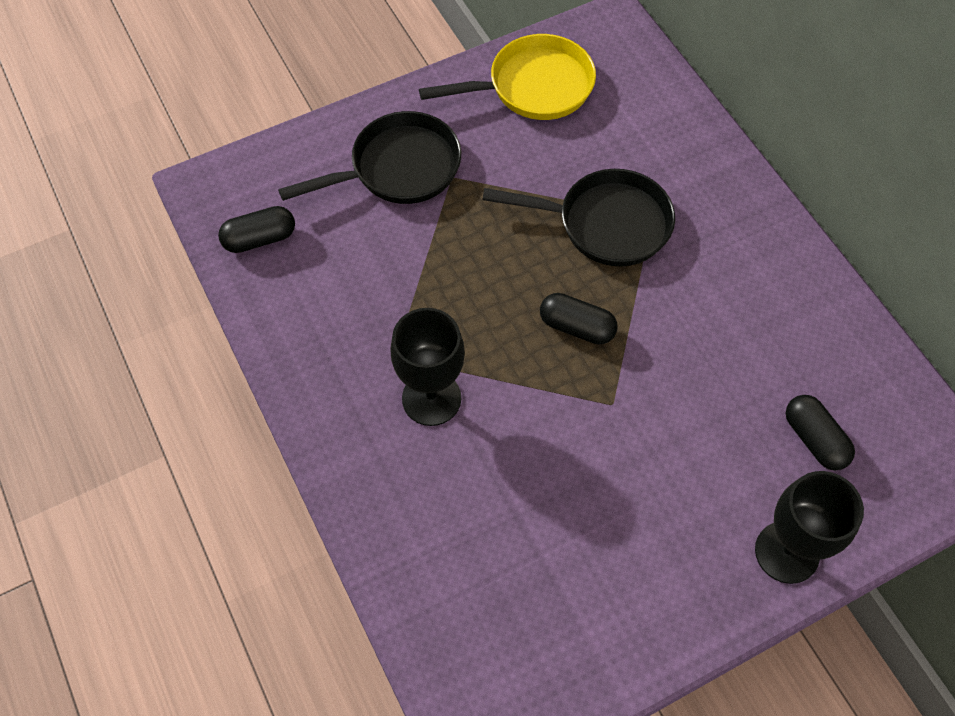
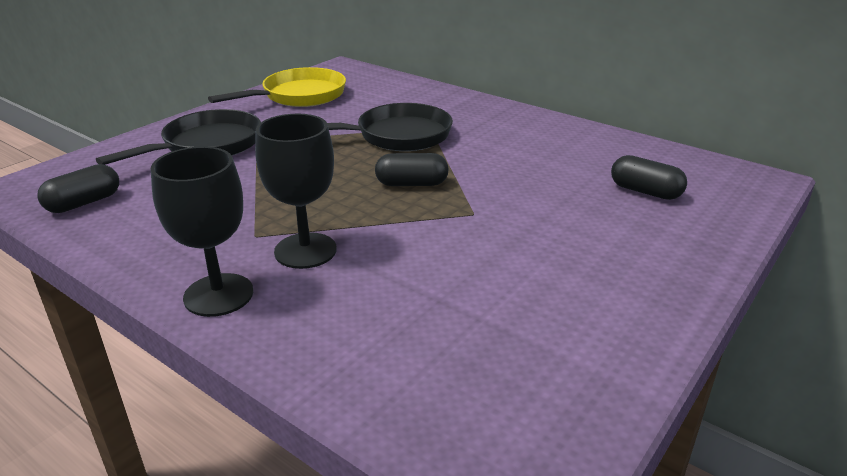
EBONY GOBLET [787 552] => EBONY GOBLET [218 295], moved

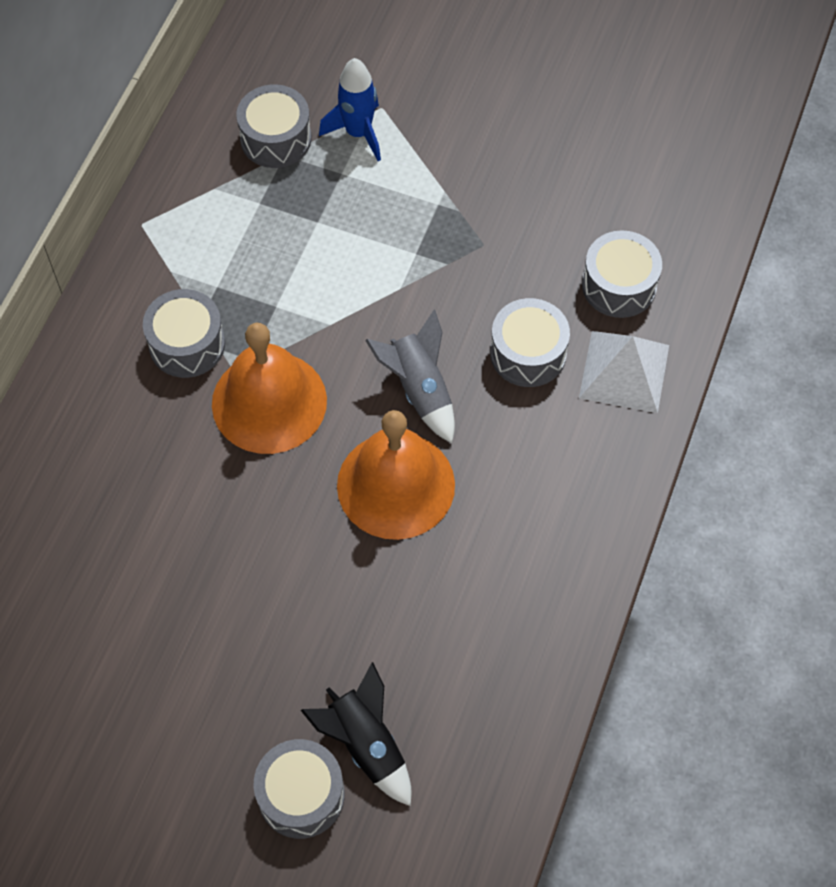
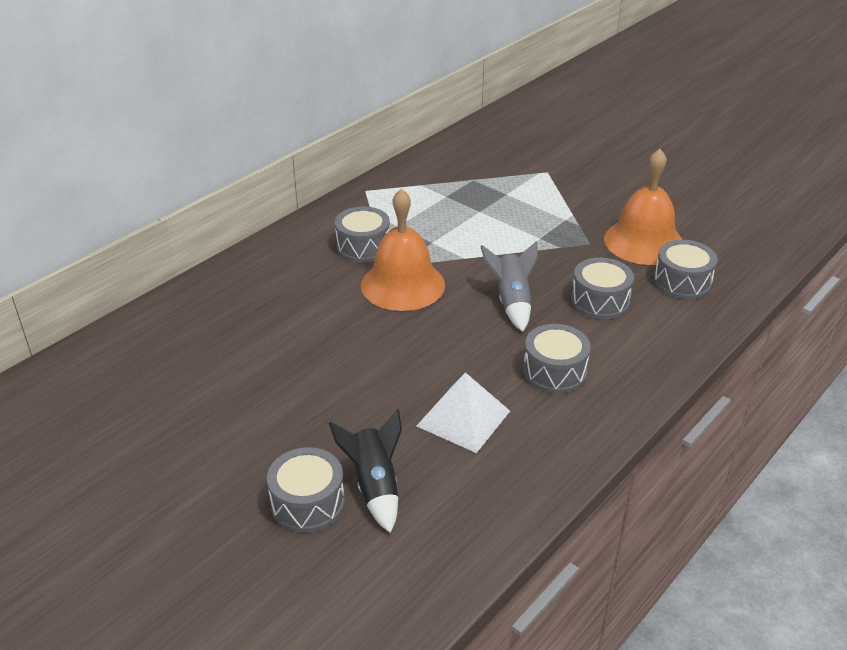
GRAY DRUM [276 138] => GRAY DRUM [554 371], moved
ROYAL BLUE SPACESHIP [358 133] => nothing
BRIGHT ORANGE HAND BELL [396 485] => BRIGHT ORANGE HAND BELL [644 242], moved
PURE WHITE PYRAMID SHAPE [624 371] => PURE WHITE PYRAMID SHAPE [463 418], moved

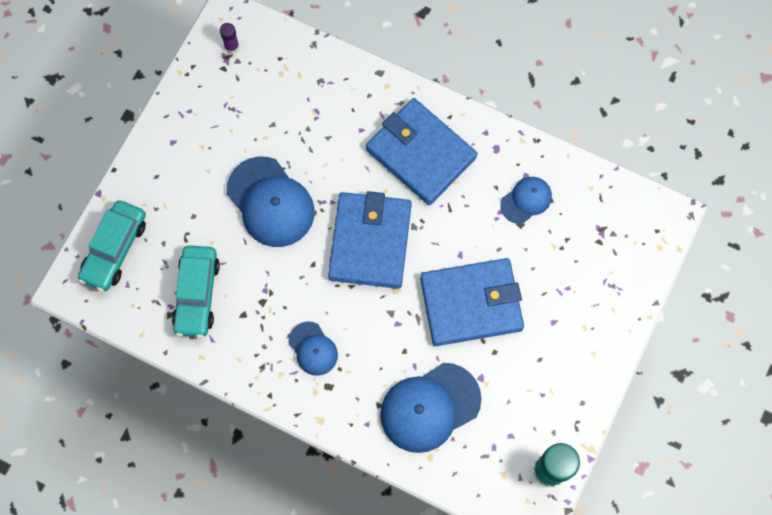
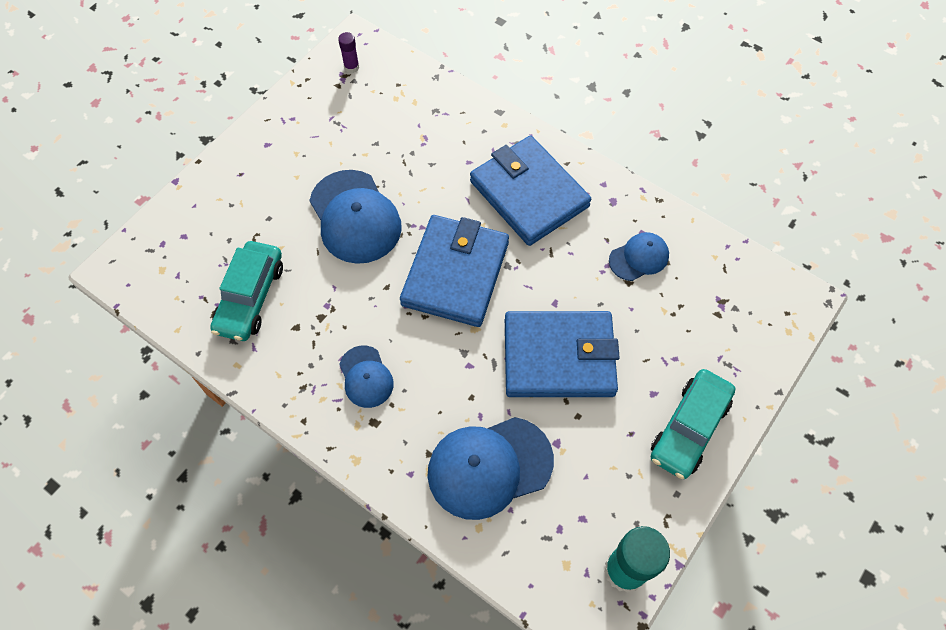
TEAL TOY CAR [115 249] => TEAL TOY CAR [689 428], moved

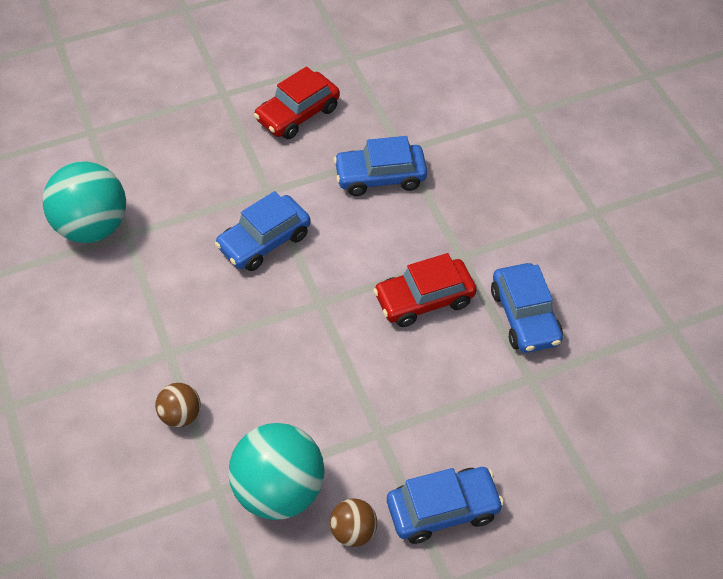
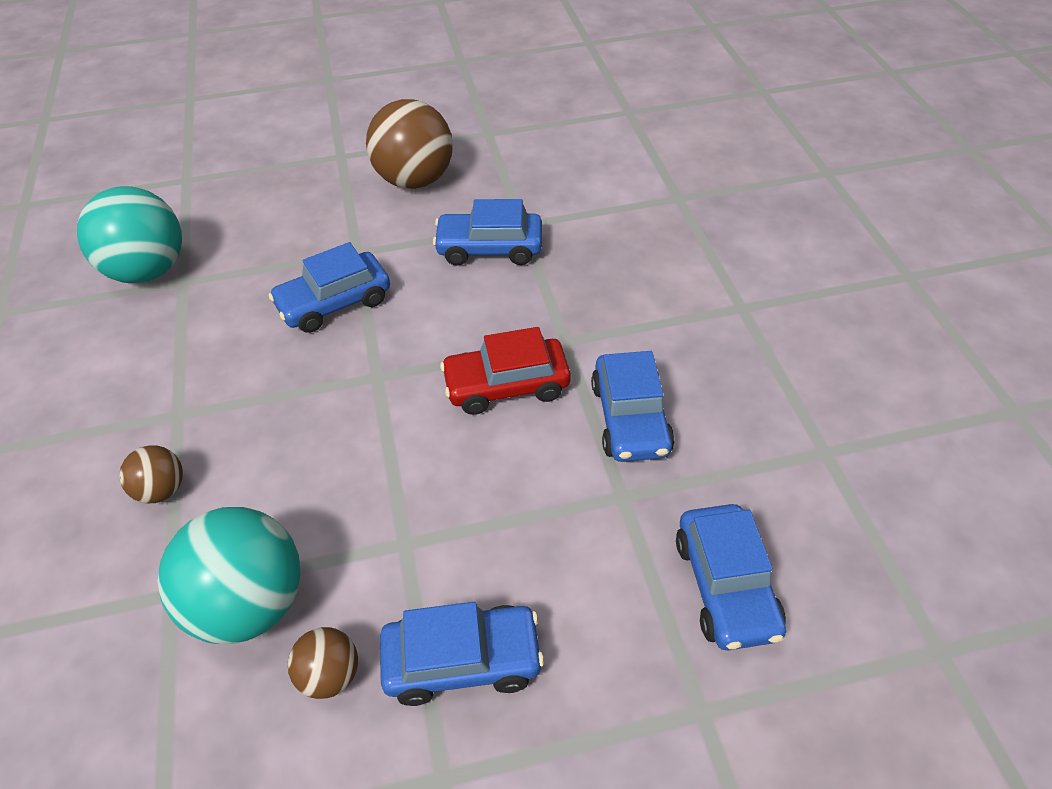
RED TOY CAR [297 114] => DARK BROWN SPHERE [415 180]
nothing => ROYAL BLUE TOY CAR [725 586]

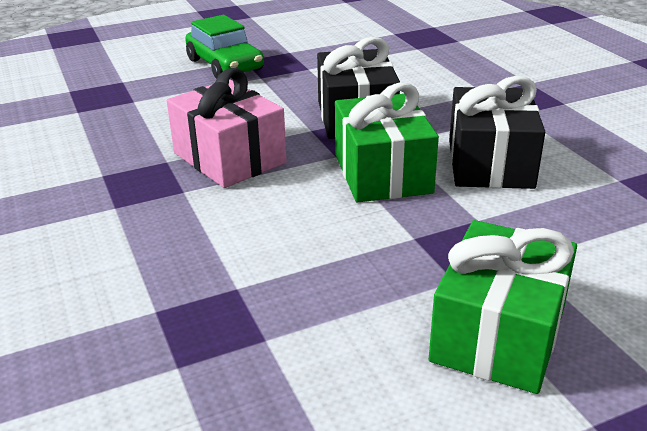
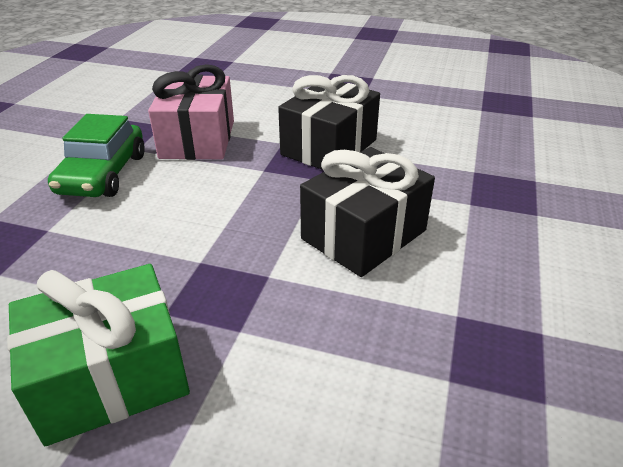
GREEN TOY CAR [225 65] => GREEN TOY CAR [103 174], moved
GREEN PRESENT [382 173] => nothing

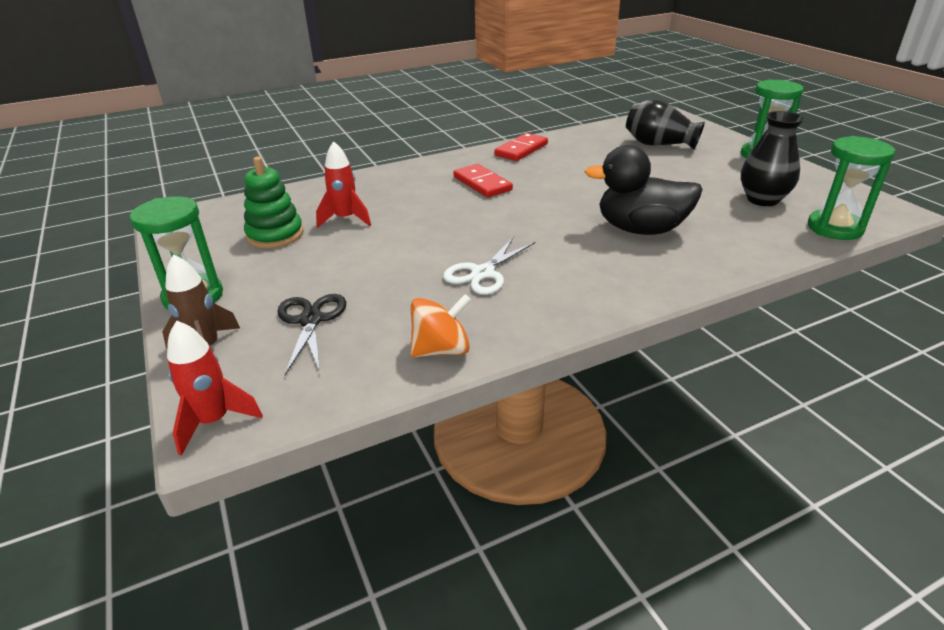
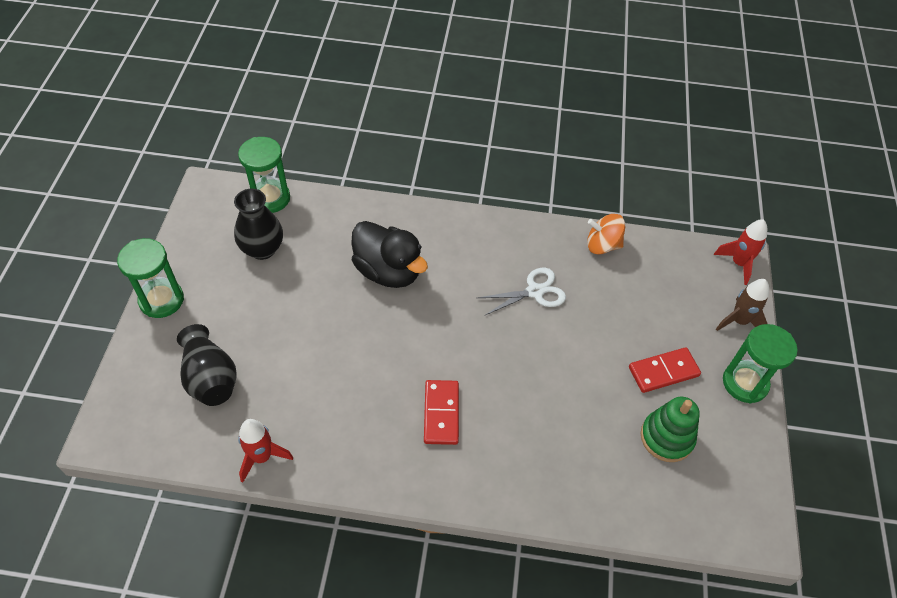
EBONY SHEARS [311 320] => nothing
RED SPACESHIP [346 219] => RED SPACESHIP [262 457], moved
RED DOMINO PIECE [521 150] => RED DOMINO PIECE [663 372], moved

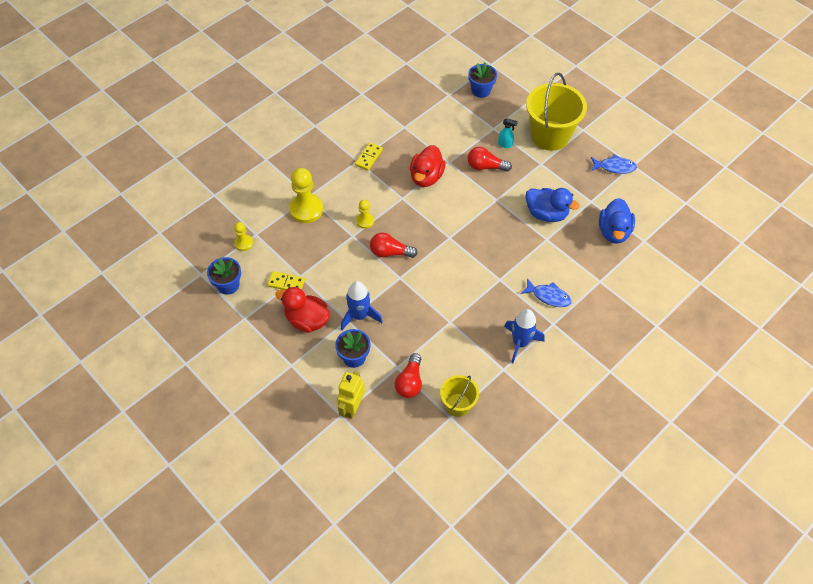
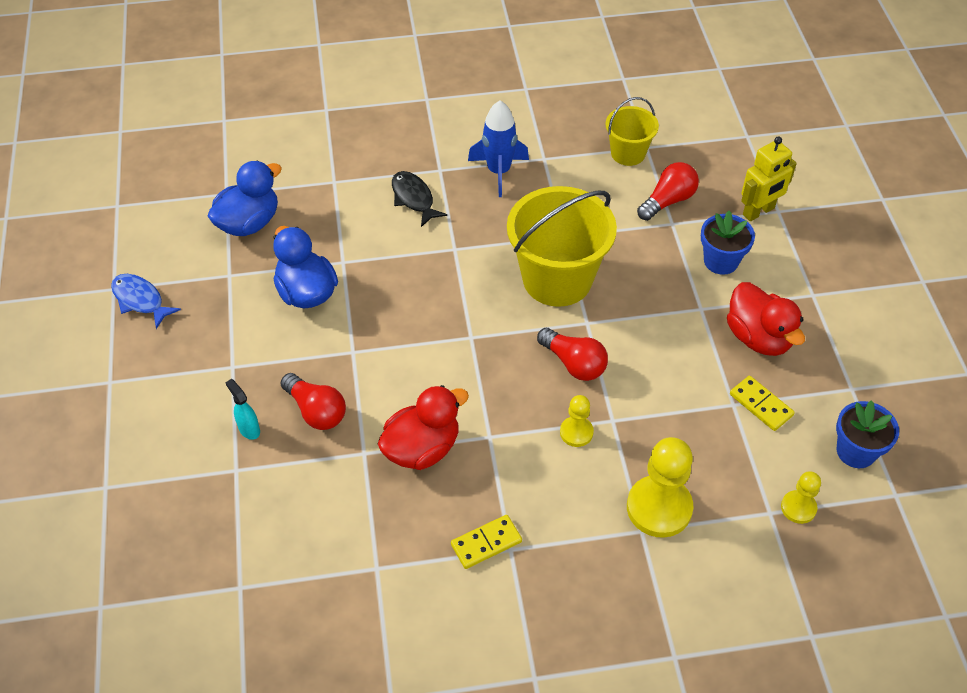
ROYAL BLUE SPACESHIP [359 316] => nothing
ROYAL BLUE FLOWER POT [481 90] => nothing
ROYAL BLUE TOY FISH [548 296] => EBONY TOY FISH [414 198]
YELLOW PAIL [550 135] => YELLOW PAIL [557 279], moved

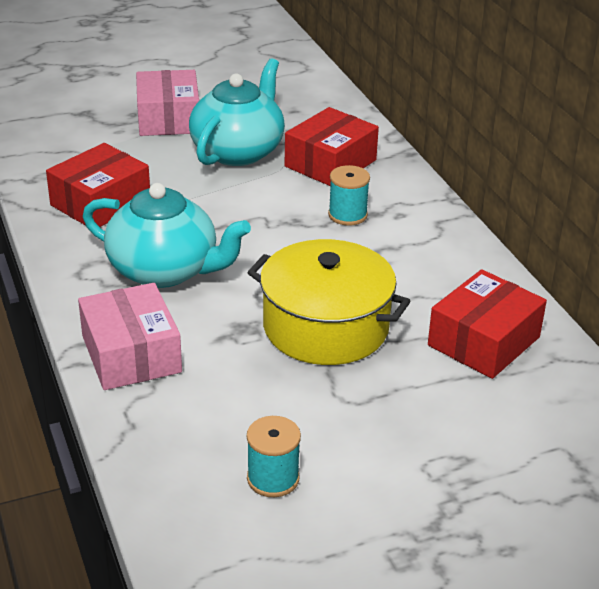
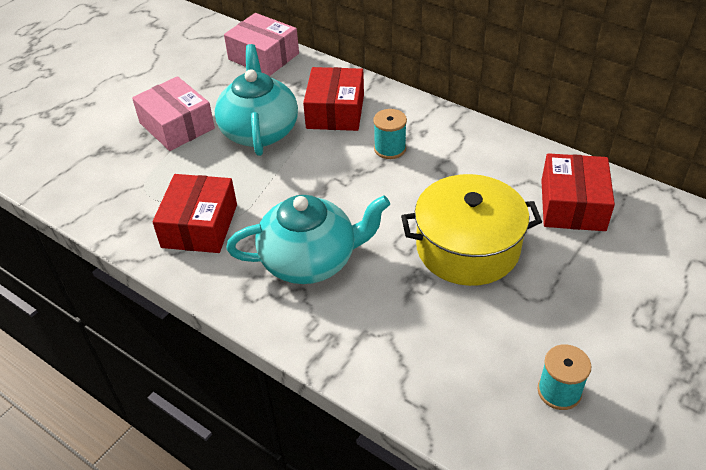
ROSY BOX [131 354] => ROSY BOX [263 56], moved

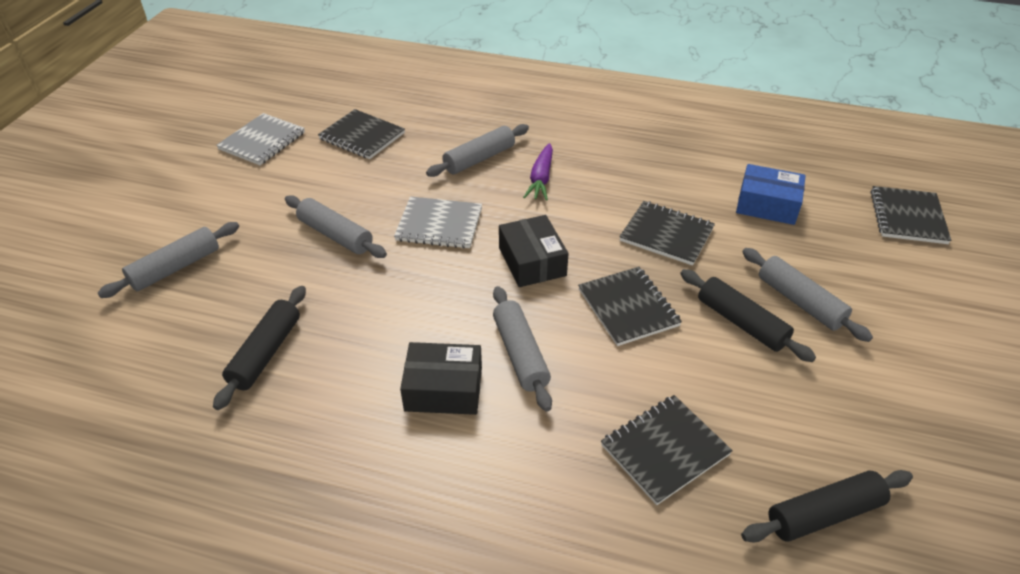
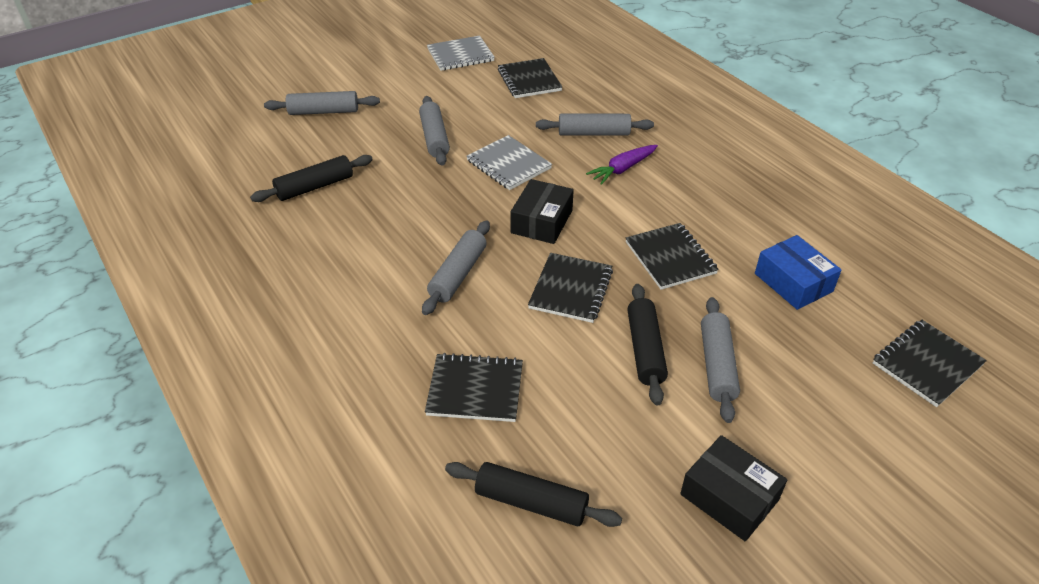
EBONY BOX [443 389] => EBONY BOX [729 497], moved

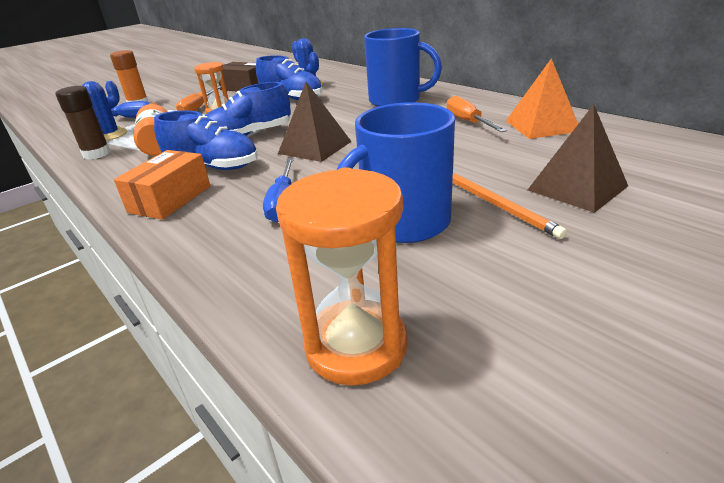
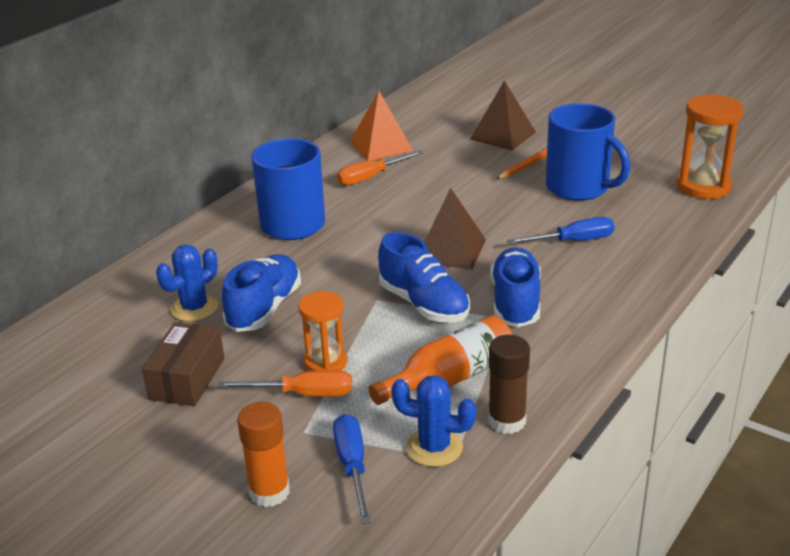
BRIGHT ORANGE BOX [170 199] => nothing

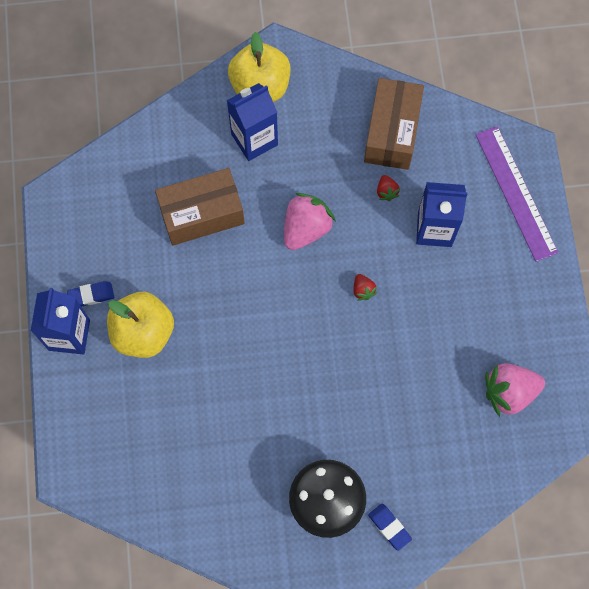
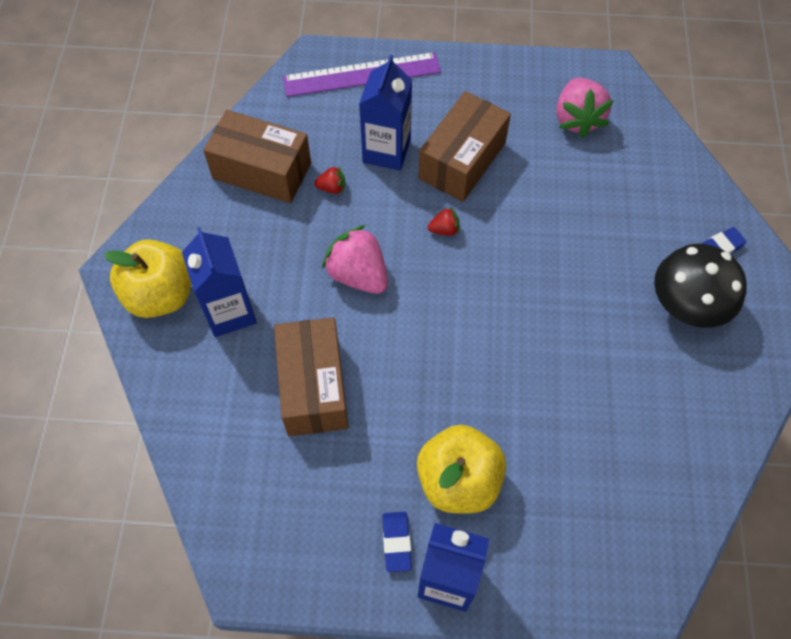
nothing => DARK BROWN BOX [462 161]

